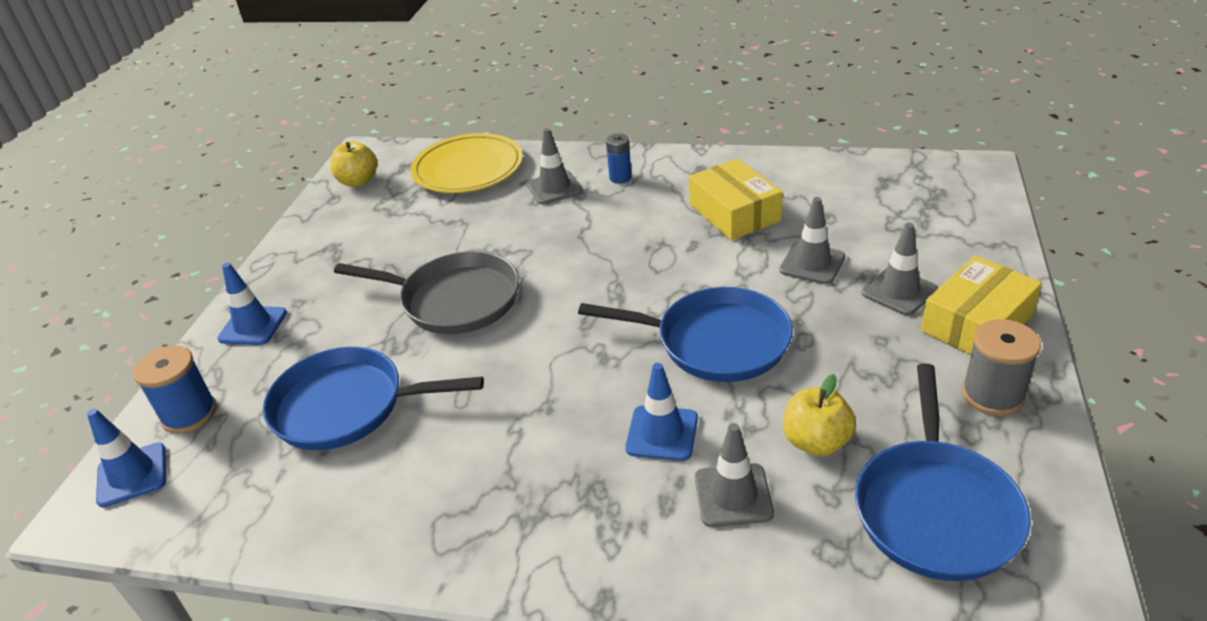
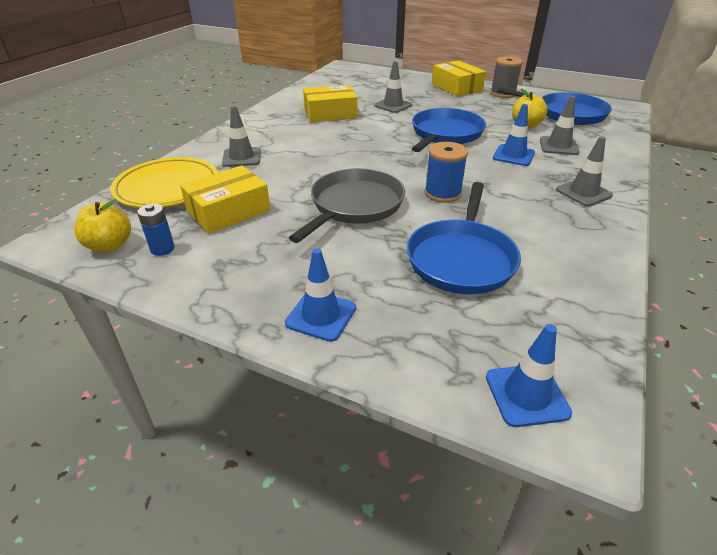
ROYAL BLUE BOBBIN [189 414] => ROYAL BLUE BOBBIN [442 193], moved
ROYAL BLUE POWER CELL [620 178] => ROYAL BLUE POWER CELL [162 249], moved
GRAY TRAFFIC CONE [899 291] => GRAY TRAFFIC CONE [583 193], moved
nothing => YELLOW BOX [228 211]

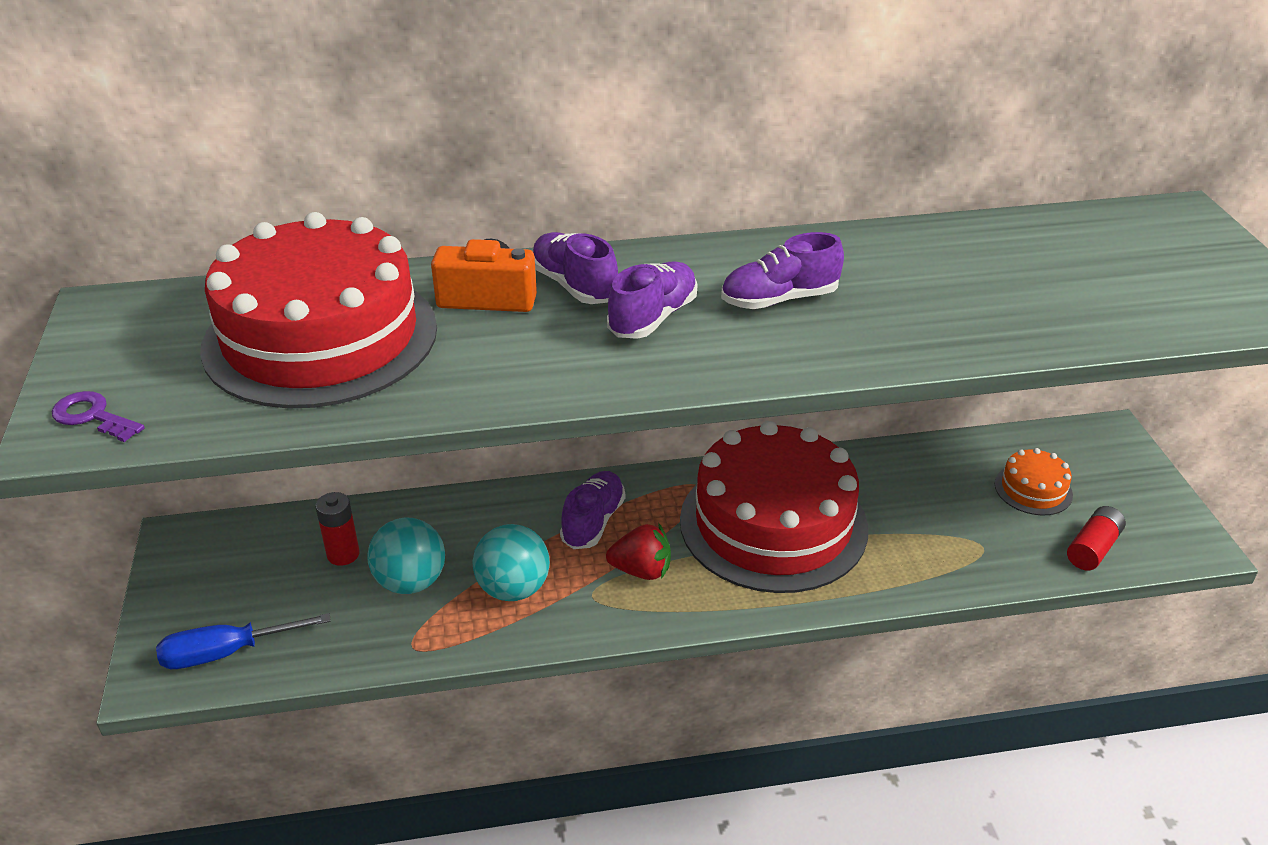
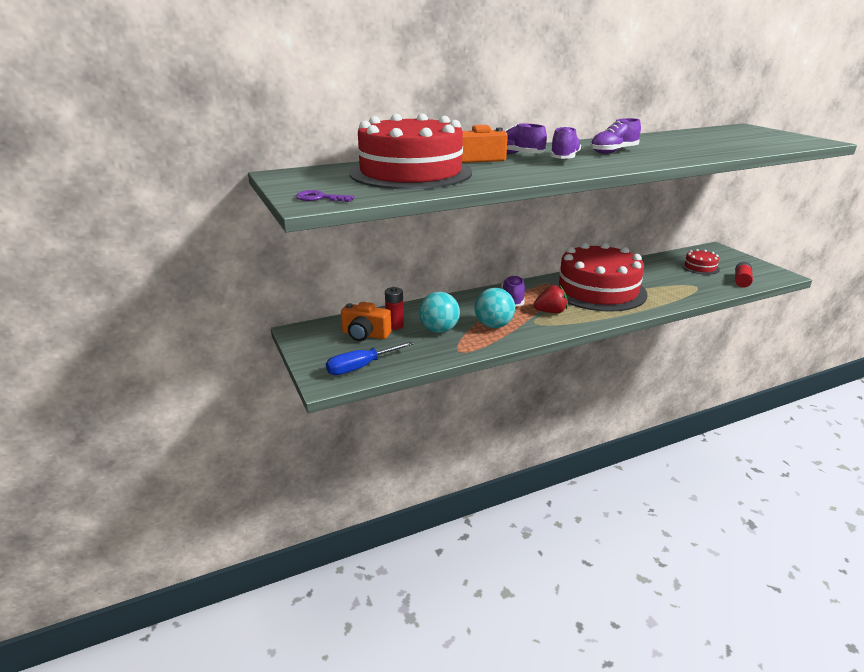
BRIGHT ORANGE CAKE [1033 489] => RED CAKE [700 267]
nothing => BRIGHT ORANGE PHOTO CAMERA [365 335]

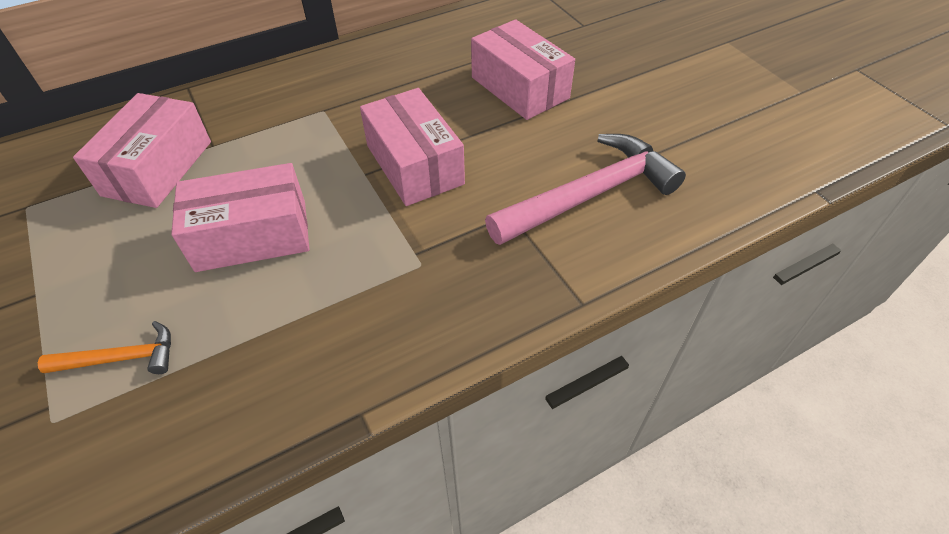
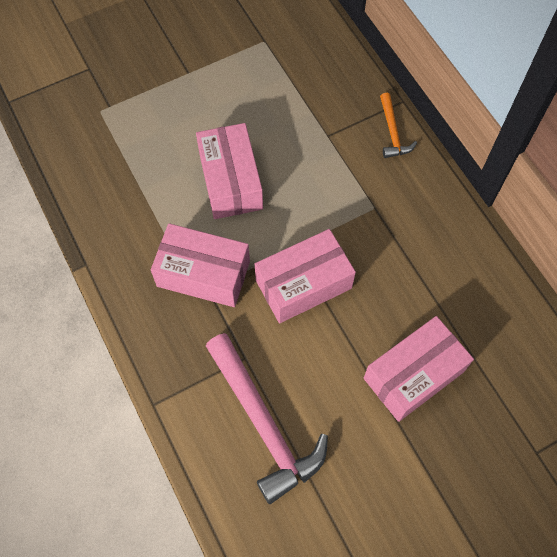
BRIGHT ORANGE CARPENTER'S HAMMER [122 358] => BRIGHT ORANGE CARPENTER'S HAMMER [392 132], moved
ROSY BOX [157 168] => ROSY BOX [203 273], moved

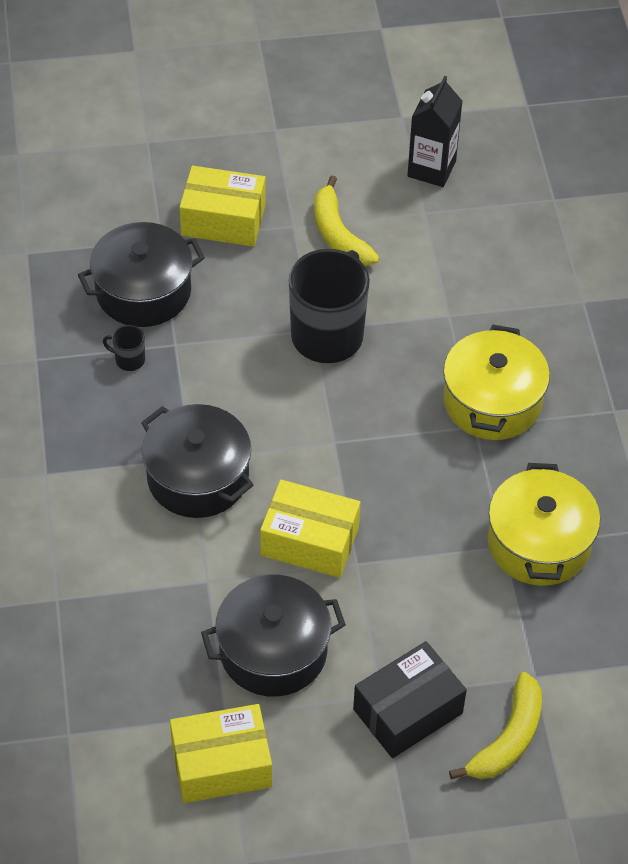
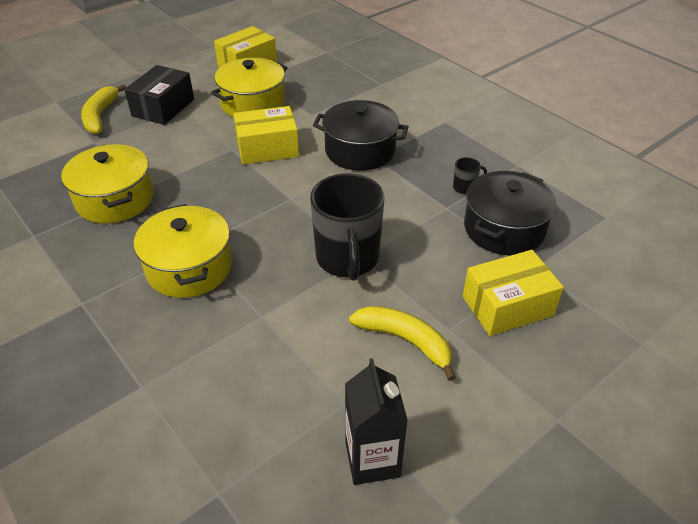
EBONY COOKING POT [273 650] => YELLOW COOKING POT [253 103]

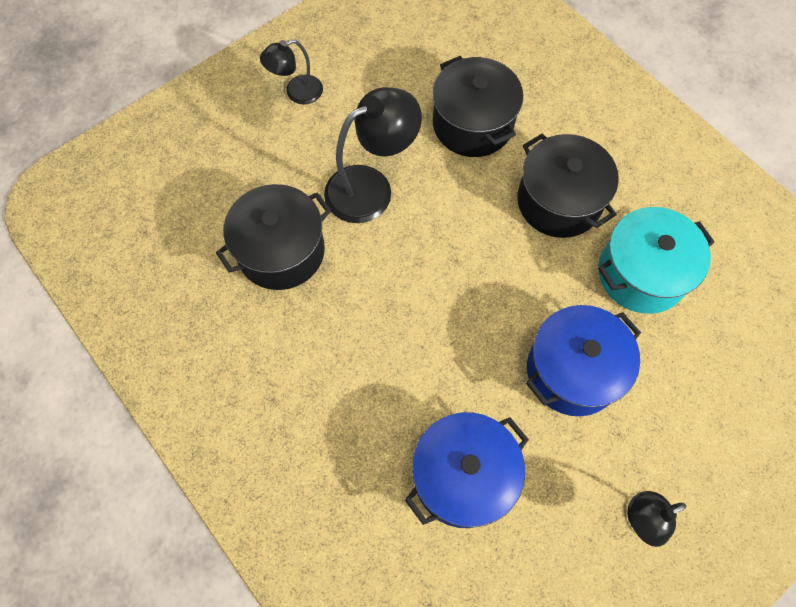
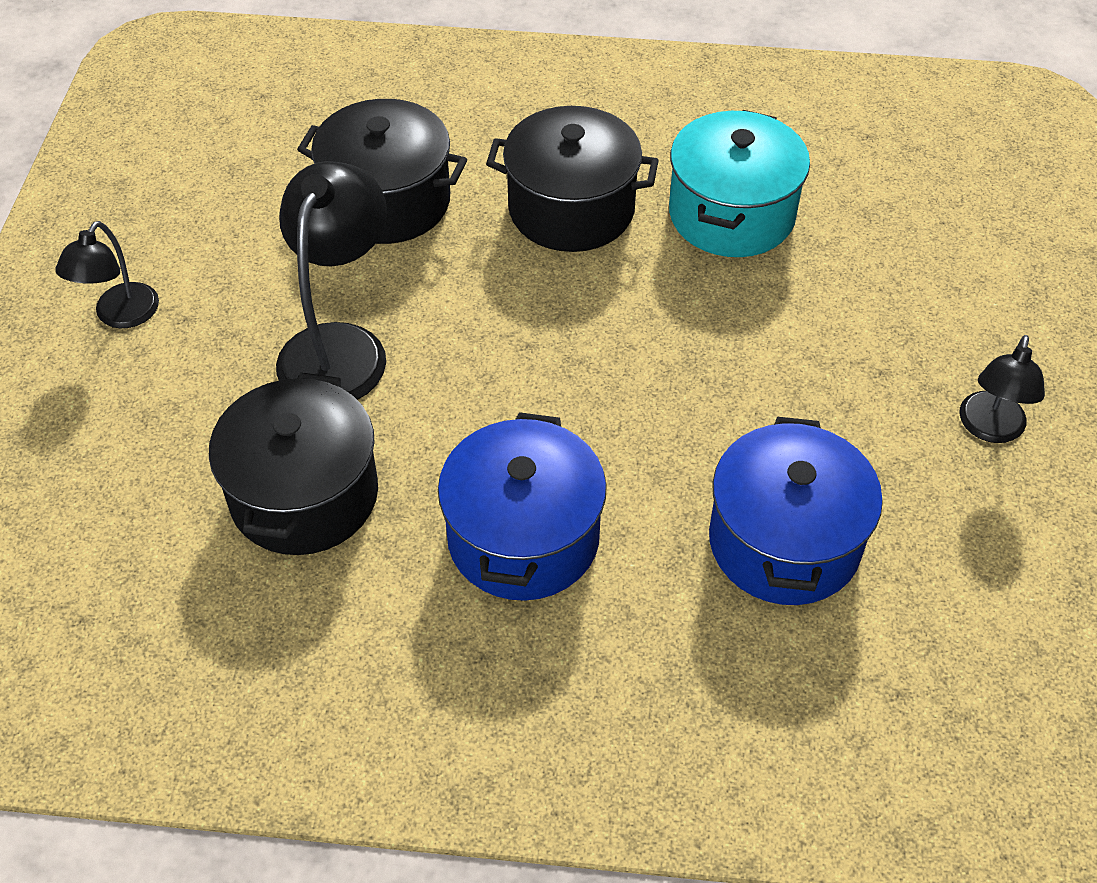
ROYAL BLUE COOKING POT [572 371] => ROYAL BLUE COOKING POT [523 538], moved

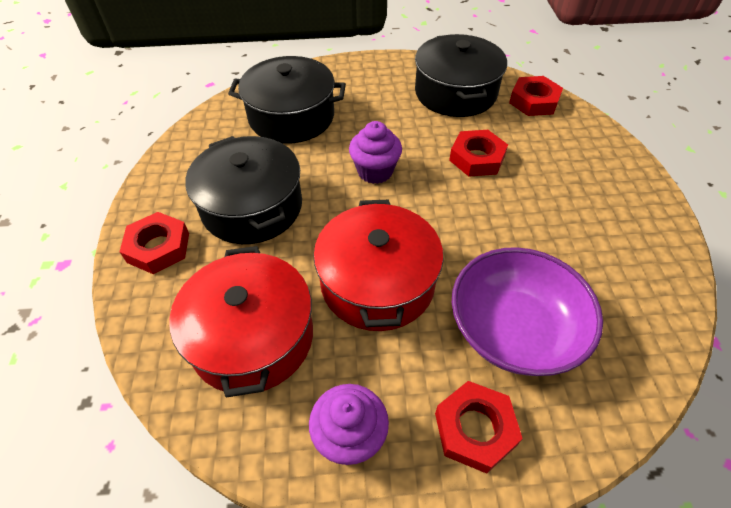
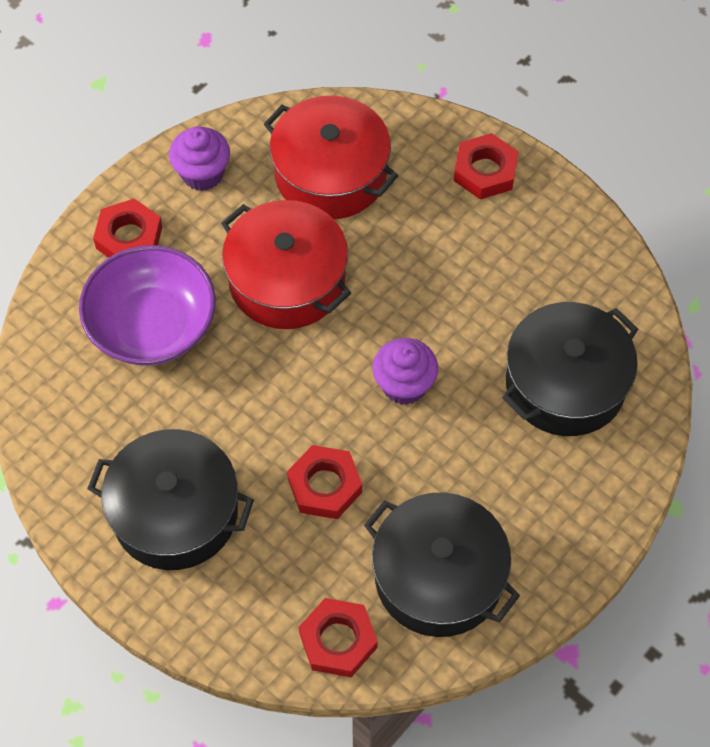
EBONY COOKING POT [252 207] => EBONY COOKING POT [175 513], moved

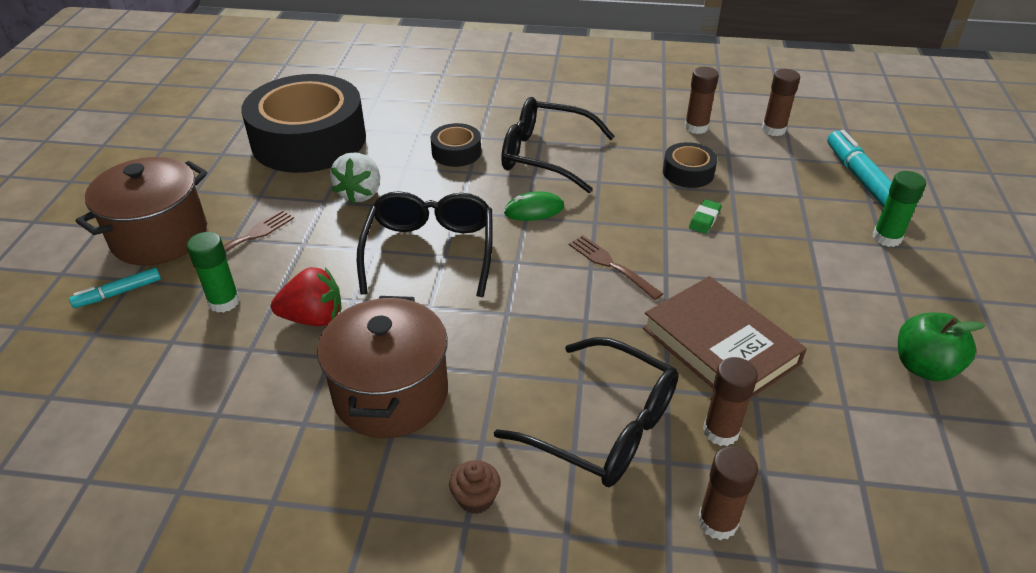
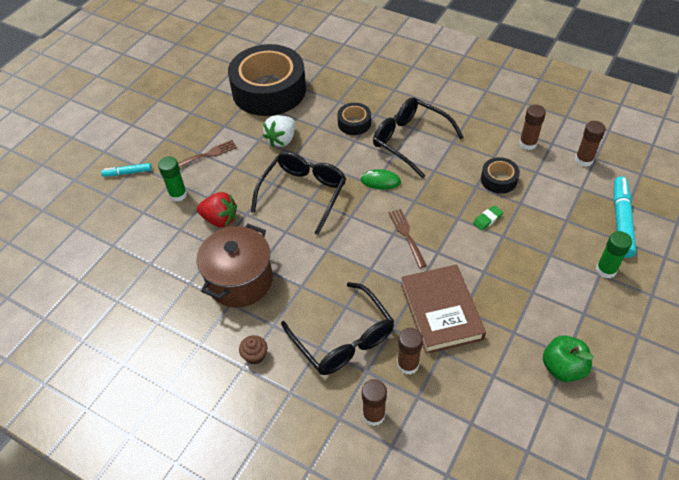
DARK BROWN COOKING POT [159 236] => nothing

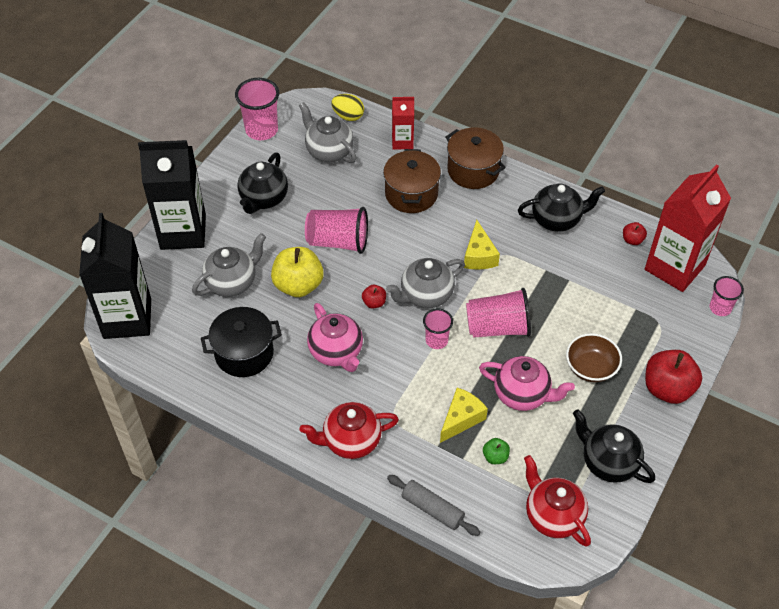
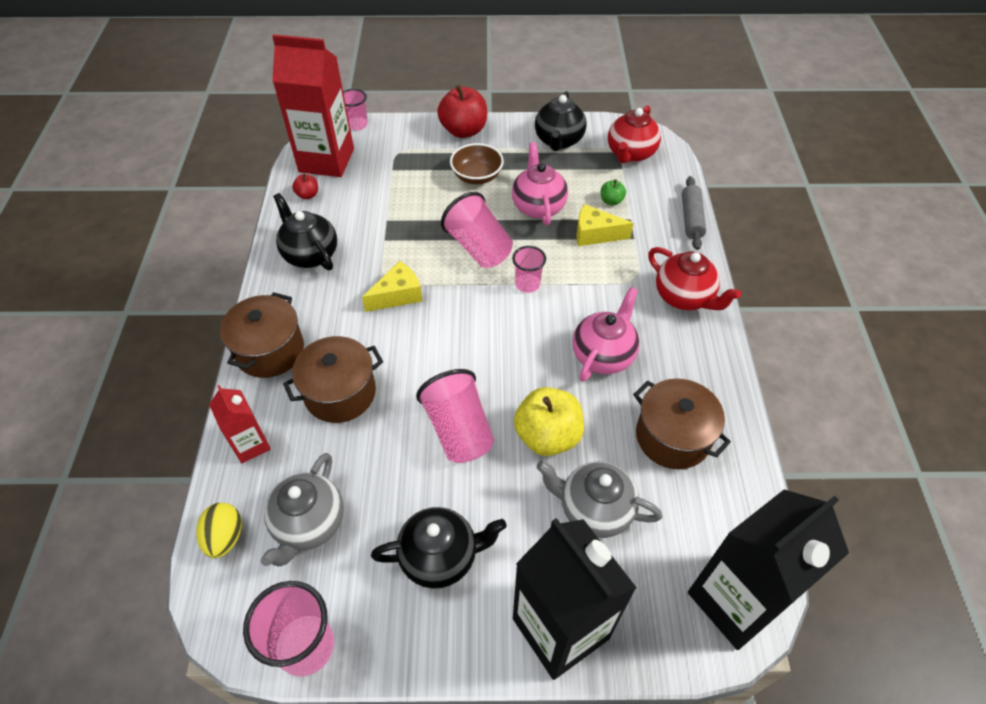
EBONY COOKING POT [244 353] => DARK BROWN COOKING POT [672 437]
RED TOY APPLE [374 302] => nothing
GRAY CHINA TEAPOT [425 295] => nothing

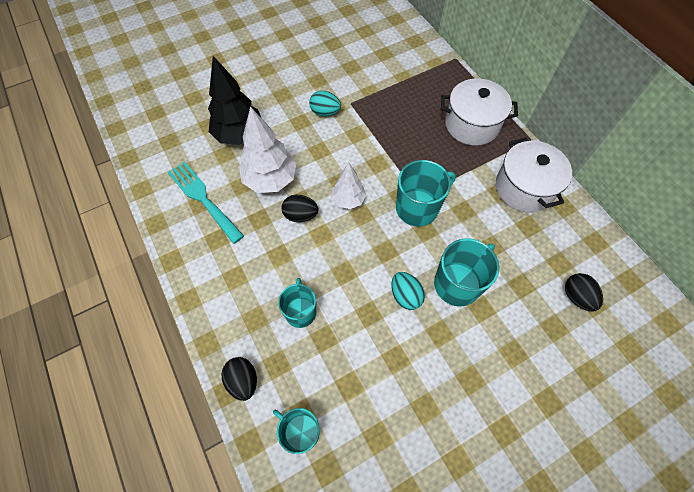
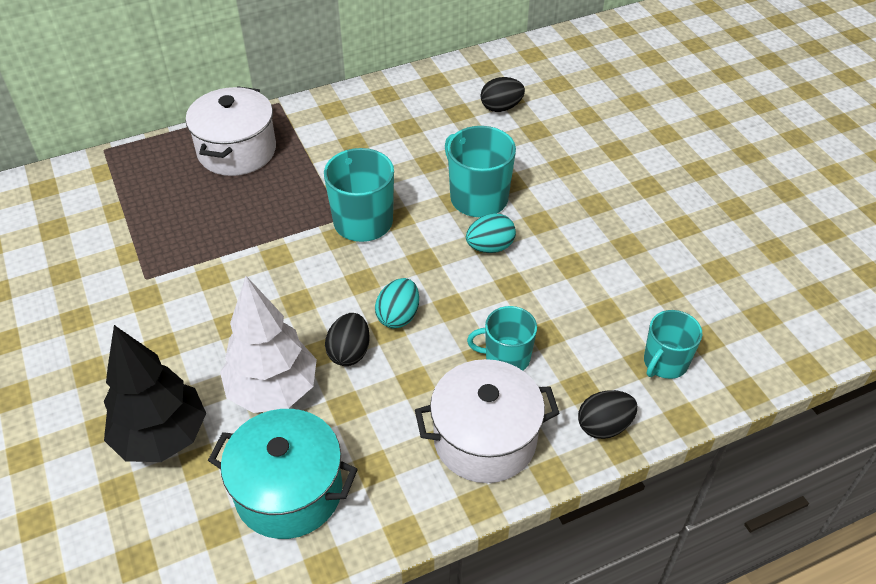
TEAL DINNER FORK [203 199] => TEAL COOKING POT [289 491]
TEAL EGG SHAPE [325 112] => TEAL EGG SHAPE [398 316], moved
PURE WHITE FIR TREE [348 200] => nothing
PURE WHITE COOKING POT [524 188] => PURE WHITE COOKING POT [485 439], moved

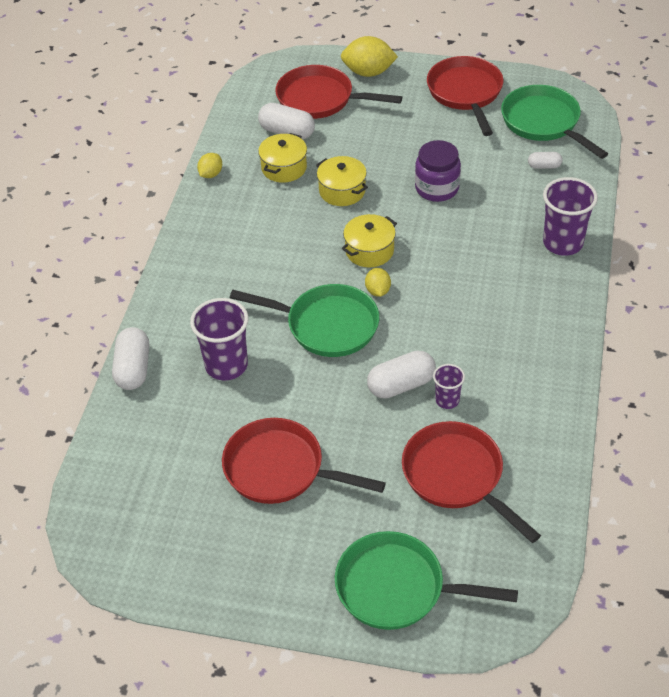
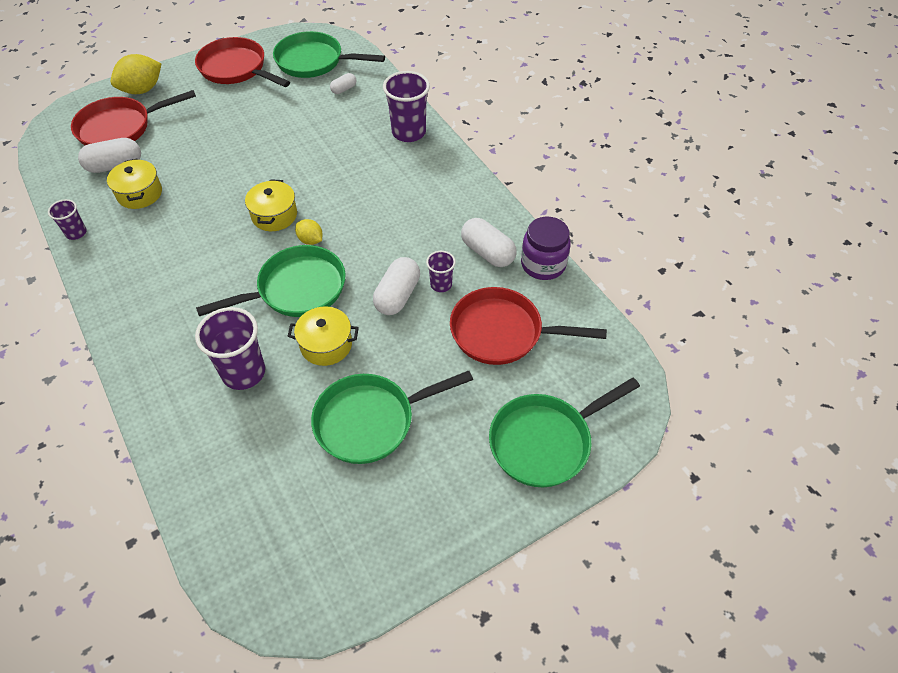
PURE WHITE PILL [133 369] => PURE WHITE PILL [487 252], moved
YELLOW CITRUS FRUIT [211 174] => PURPLE CUP [76 233]
RED PAN [280 469] => GREEN PAN [371 421]
YELLOW COOKING POT [342 191] => YELLOW COOKING POT [326 345], moved
PURPLE JAM JAR [437 188] => PURPLE JAM JAR [543 264], moved

